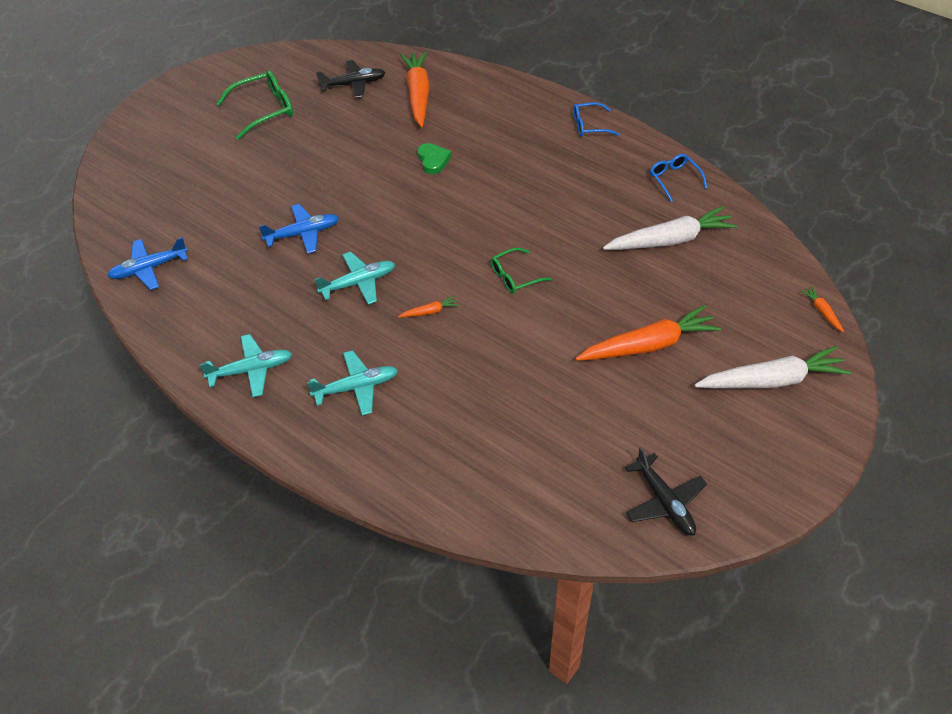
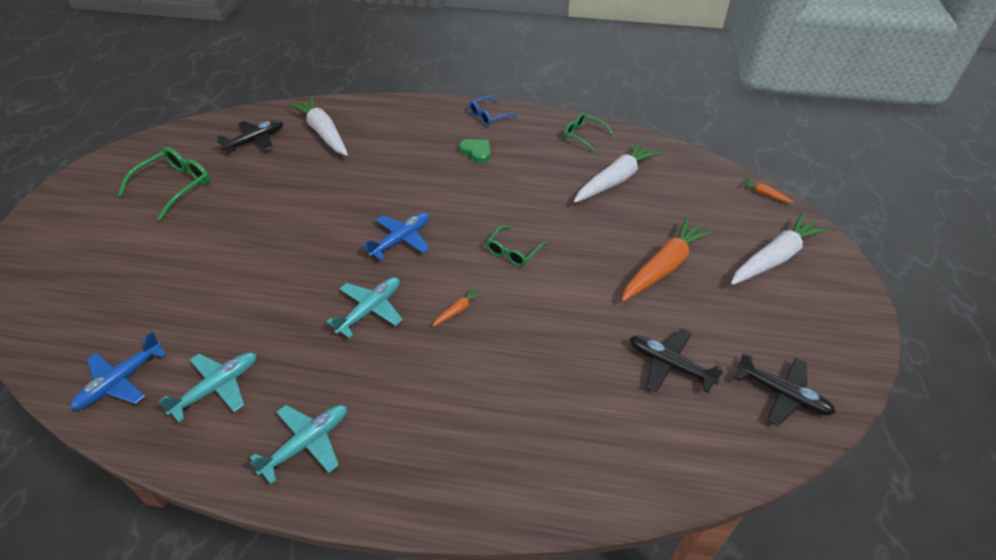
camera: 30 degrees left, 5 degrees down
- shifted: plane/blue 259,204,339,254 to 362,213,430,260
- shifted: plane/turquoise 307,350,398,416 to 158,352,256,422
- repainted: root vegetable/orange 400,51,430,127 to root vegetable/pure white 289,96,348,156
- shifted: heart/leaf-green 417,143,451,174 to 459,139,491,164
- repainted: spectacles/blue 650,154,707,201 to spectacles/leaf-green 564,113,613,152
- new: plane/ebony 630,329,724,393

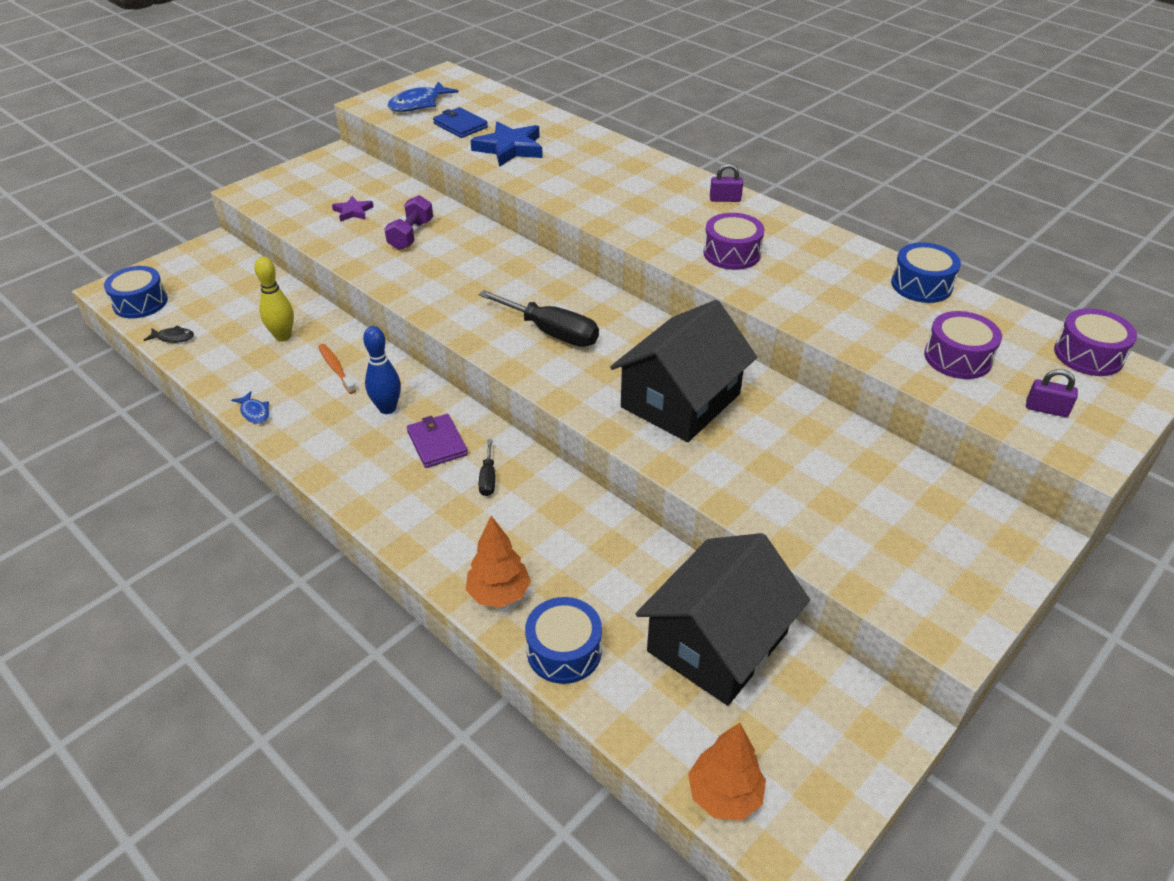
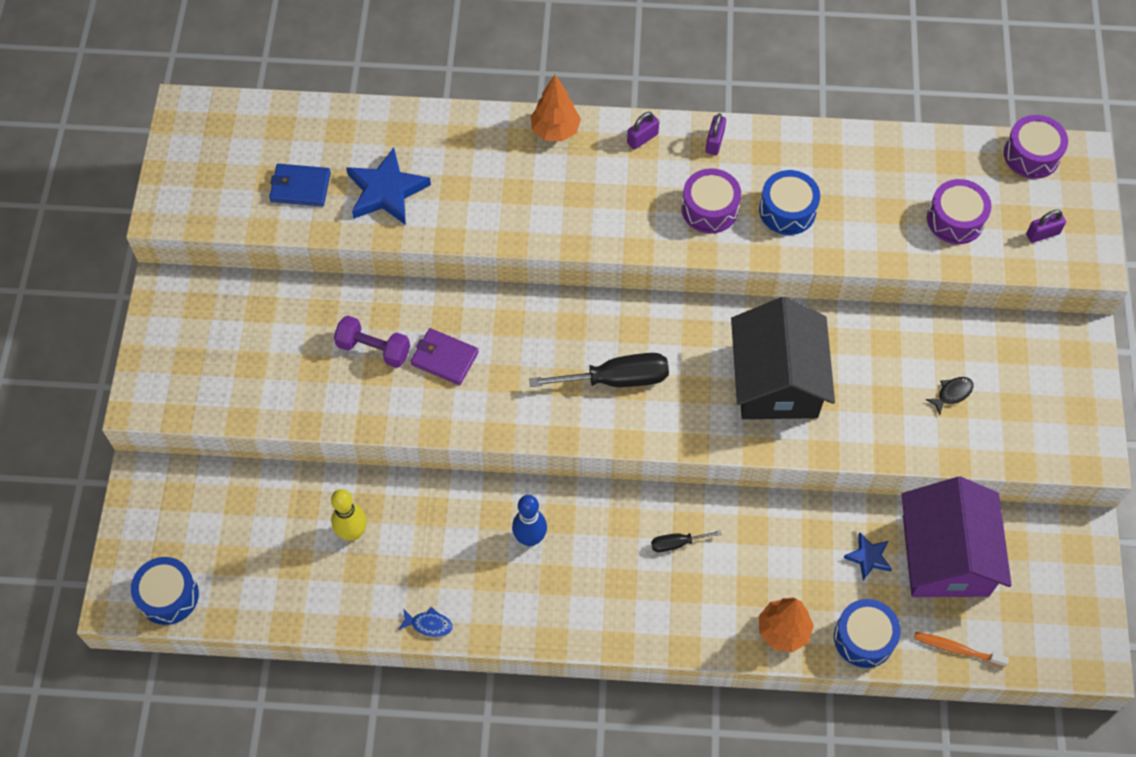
camera: 40 degrees left, 20 degrees up
- shifted: fish figure/ebony 144,326,194,343 to 926,377,974,415
- shifted: dental brush/orange 318,344,356,394 to 914,632,1009,667
- gone: five-pointed star/royal purple 332,196,374,222
- rotated: hand weight/royal purple 384,195,433,250 = 334,316,410,368 45 degrees counterclockwise
- gone: fish figure/blue 388,81,459,112
- shifted: card wallet/royal purple 407,414,468,468 to 410,328,479,385
- rotated: flat screwdriver/ebony 479,439,495,496 = 651,530,722,552 120 degrees clockwise
- repainted: cottage/ebony 636,533,810,706 to cottage/royal purple 902,477,1012,597
- shifted: tree/orange 688,723,766,821 to 531,75,581,142
- shifted: drum/blue 891,242,961,303 to 759,170,820,235
- new: padlock/royal purple 706,113,726,155
- new: five-pointed star/blue 843,533,892,580

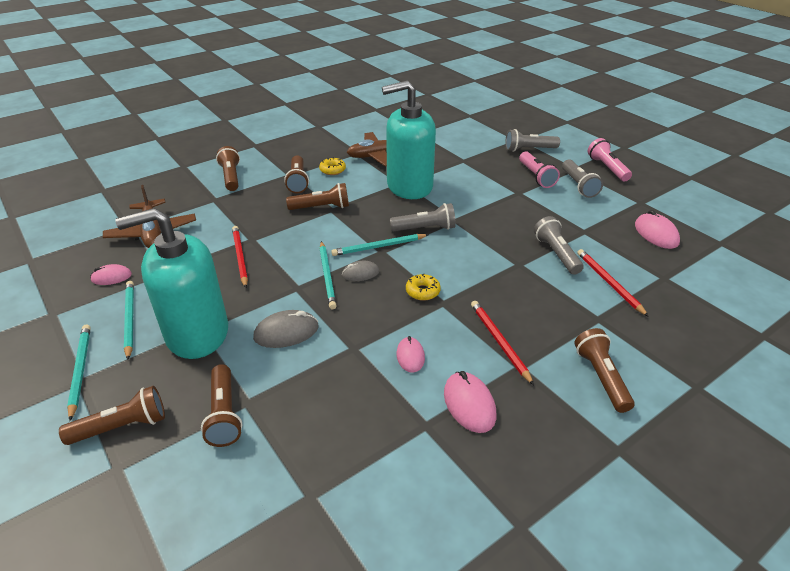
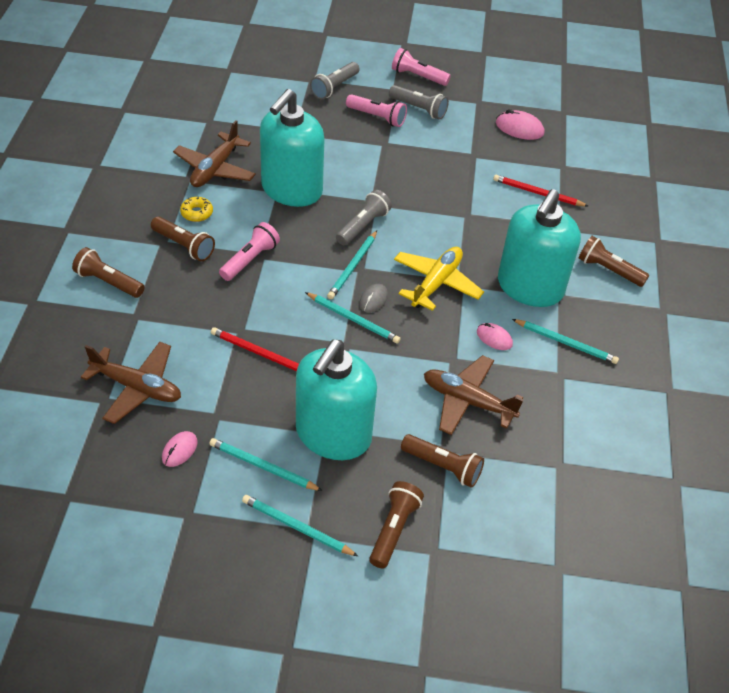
camera: 50 degrees left, 10 degrees up
- gone: mouse/ash-grey 253,310,318,348
- repainted: pocket torch/russet 286,183,349,210 to pocket torch/pink 219,222,280,281
- swapped: glazed donut/bright yellow 406,274,441,301 to plane/bright yellow 394,247,484,311
- swapped: mouse/pink 444,371,496,433 to lead pencil/turquoise 512,319,619,364
- swapped: lead pencil/red 471,301,534,385 to soap pump/turquoise 498,189,581,307
- gone: pocket torch/ash-grey 534,216,584,275
- new: plane/russet 424,355,524,435

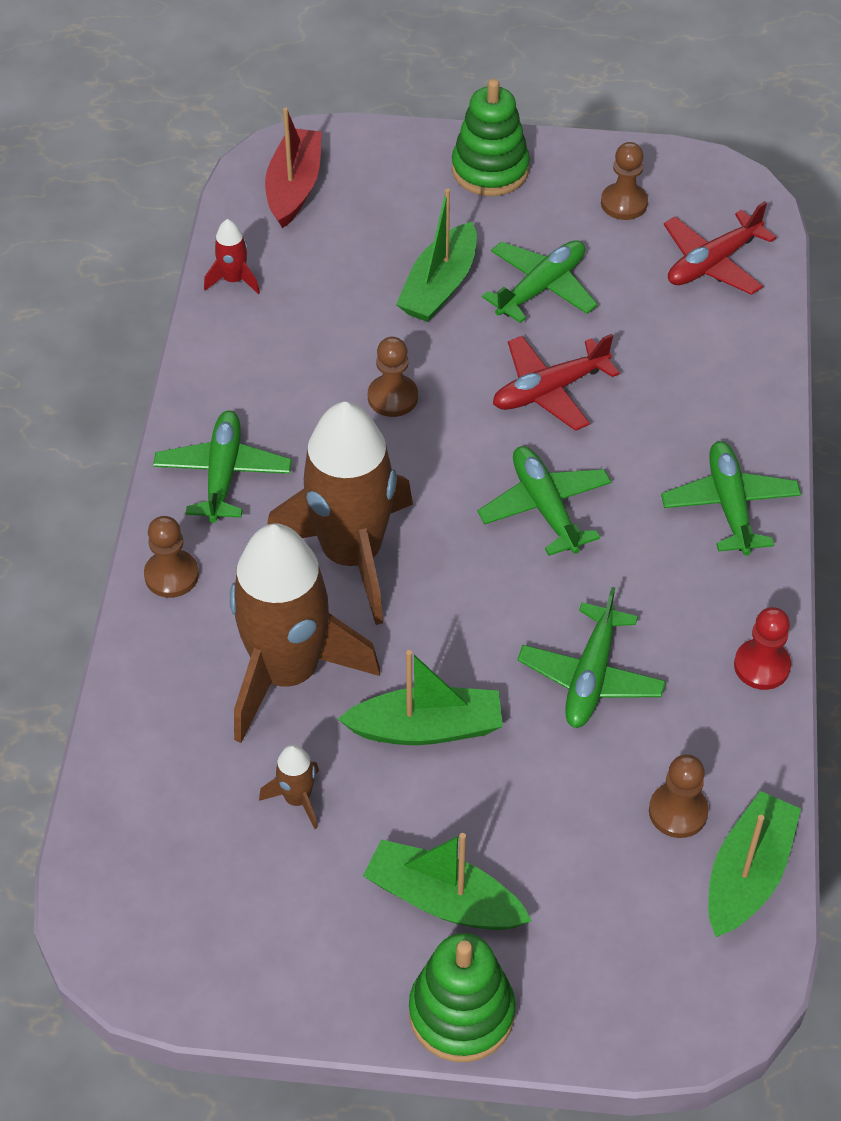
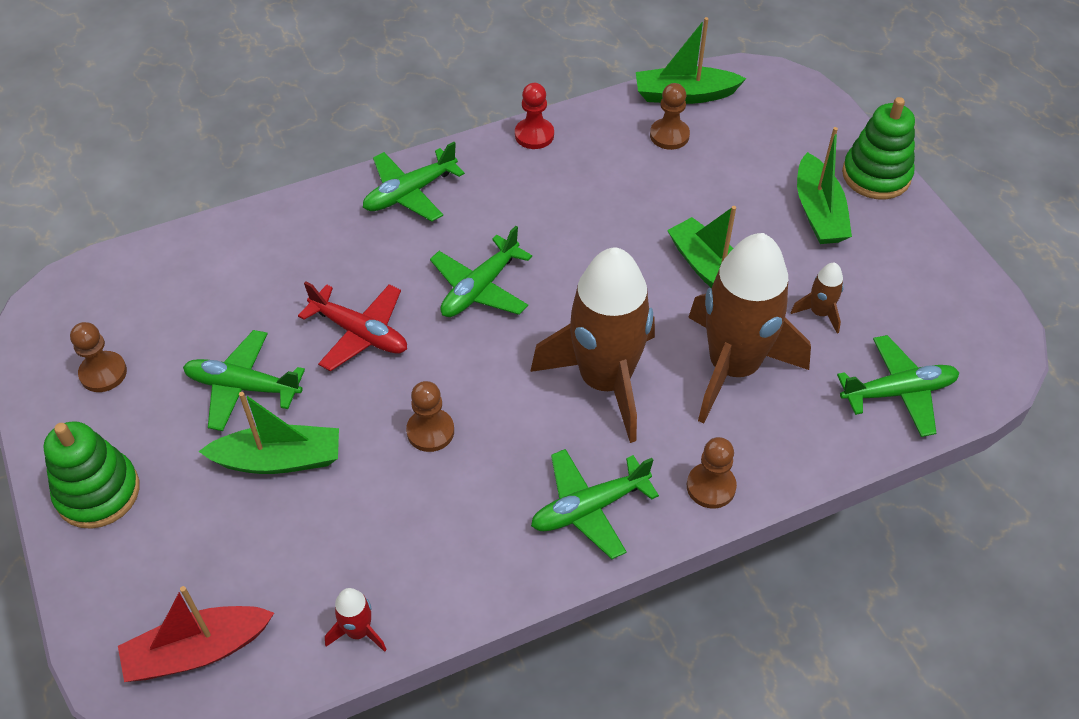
camera: 120 degrees left, 0 degrees up
- shifted: plane/leaf-green 518,587,666,728 to 837,335,959,437
- gone: plane/red 664,201,776,295

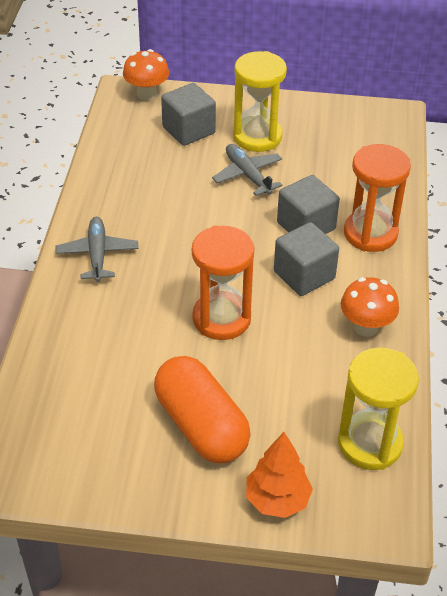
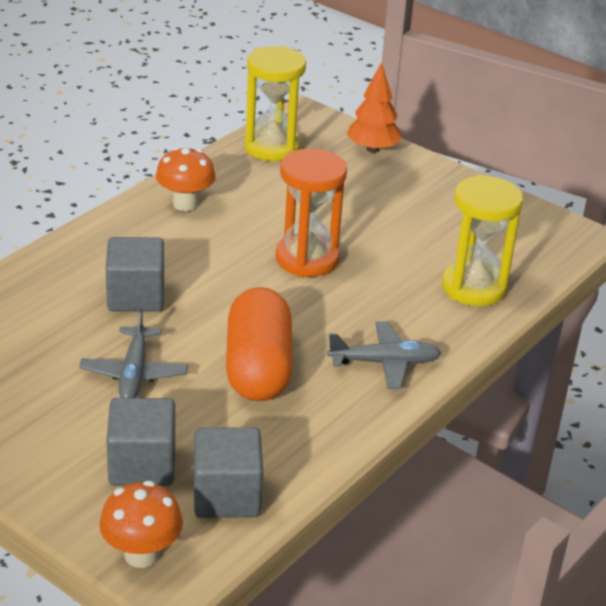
camera: 150 degrees left, 10 degrees down
- rotated: plane/ash-grey 55,217,139,282 = 327,322,441,389 120 degrees counterclockwise
- shifted: pill/orange 154,356,251,463 to 226,287,293,401
- shifted: sandglass/bright yellow 233,51,287,152 to 442,175,523,306
- shifted: cube/ash-grey 274,222,339,296 to 194,427,263,518
- gone: sandglass/orange 344,144,411,252

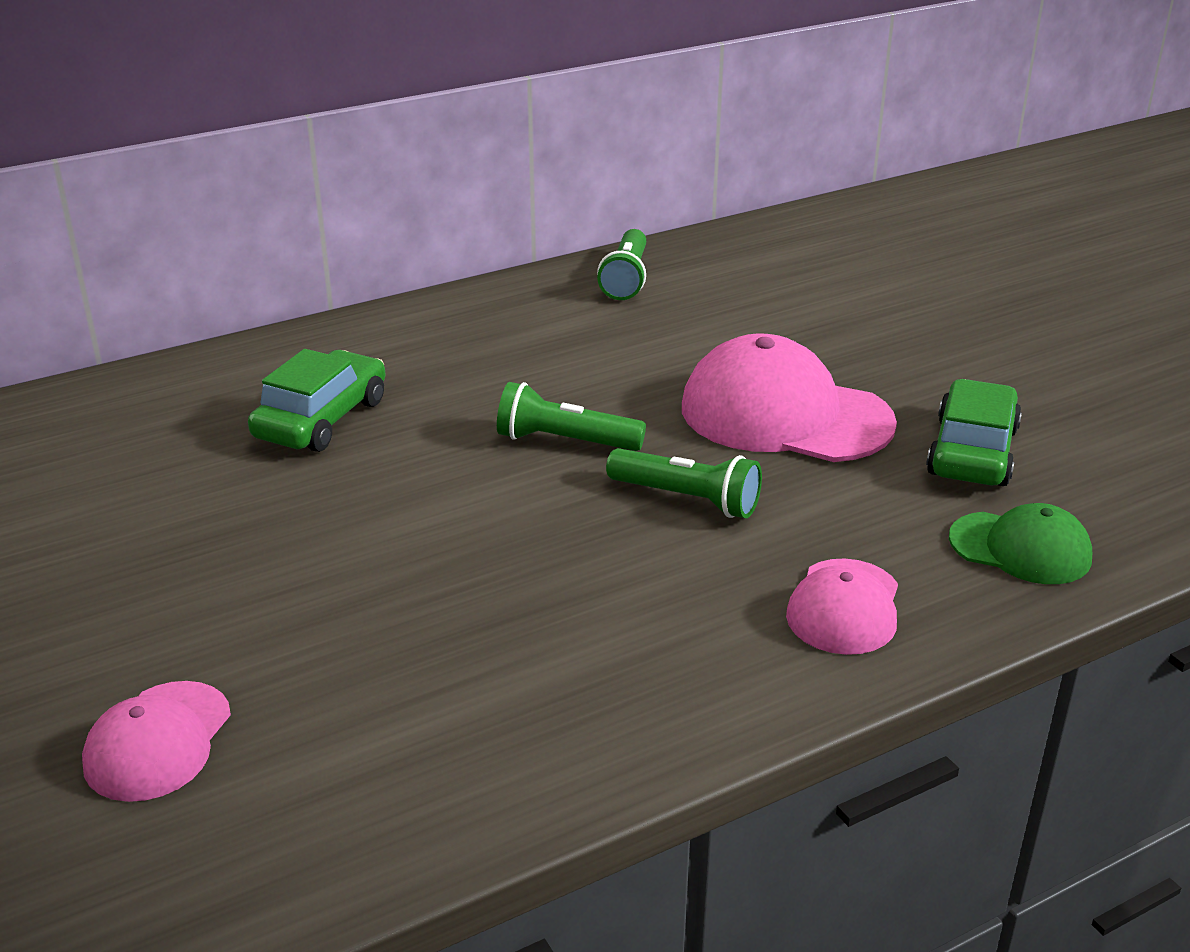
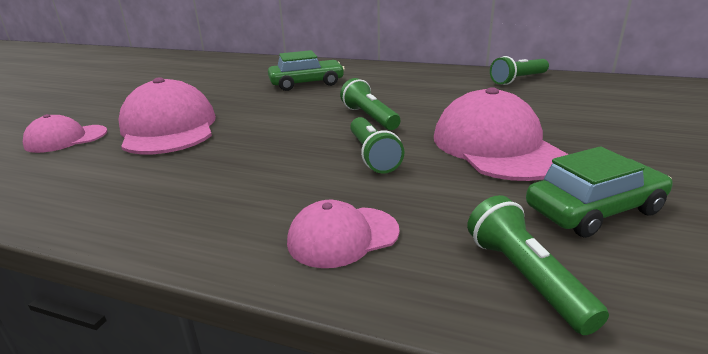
camera: 50 degrees right, 5 degrees down
- swapped: peaked cap/leaf-green 949,503,1092,584 to pocket torch/leaf-green 467,195,609,335
- new: peaked cap/pink 118,77,216,154

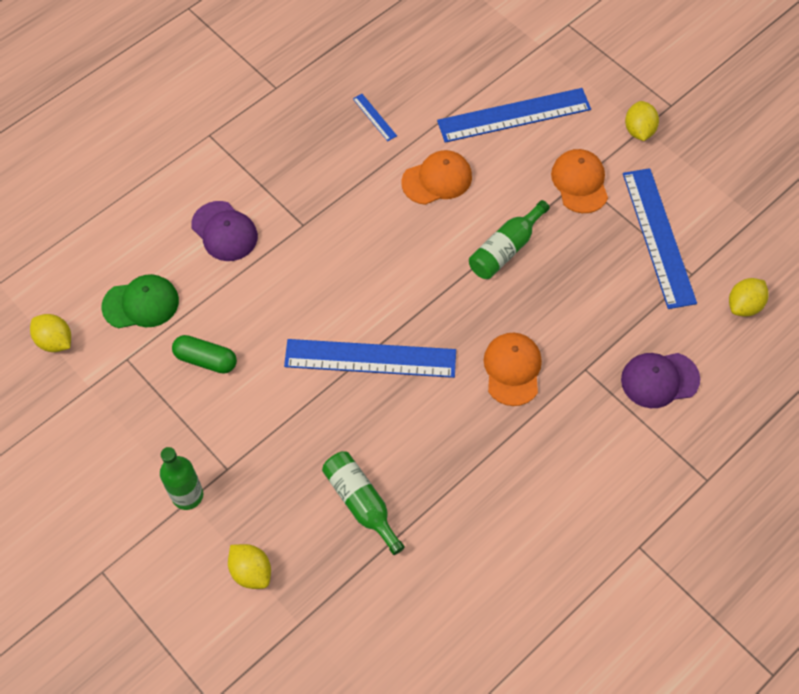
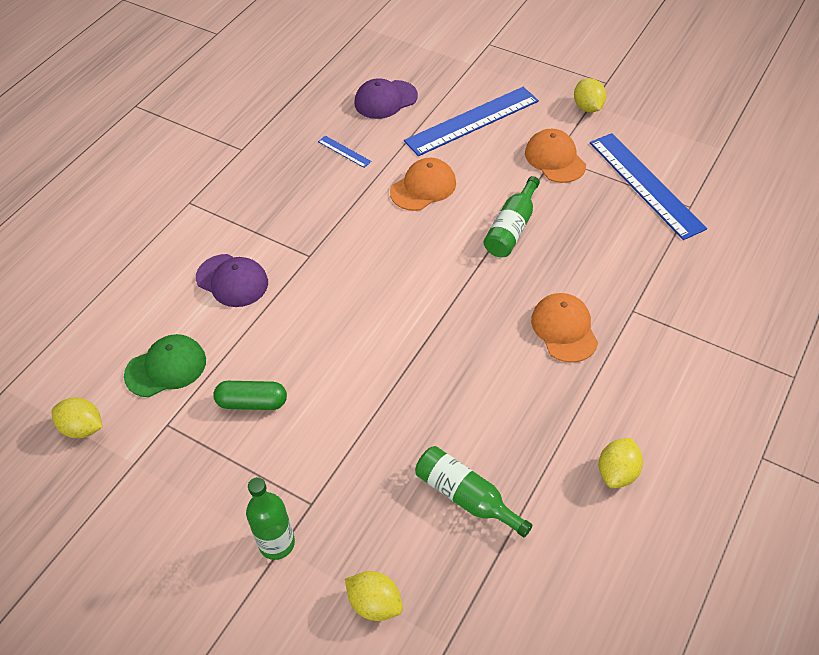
camera: 15 degrees left, 10 degrees down
- gone: measuring stick/blue 284,339,456,378
- shifted: peaked cap/royal purple 621,353,700,408 to 354,78,418,119
- shifted: toy lemon/bright yellow 729,278,769,317 to 599,438,643,488

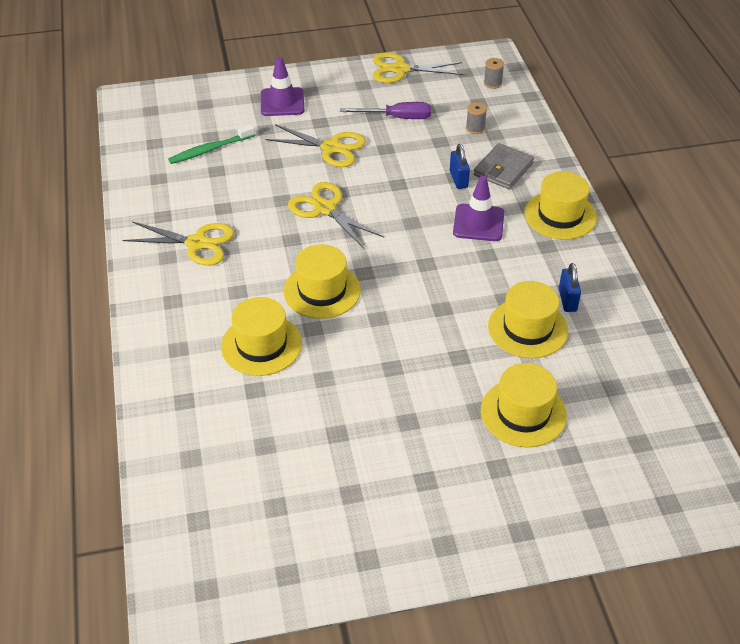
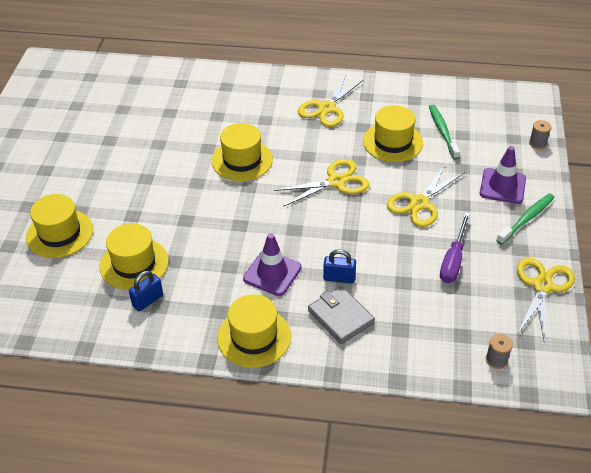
camera: 110 degrees right, 0 degrees up
- shifted: hat/bright yellow 221,297,302,376 to 363,105,423,162
- shifted: bobbin/ash-grey 466,102,487,134 to 529,120,551,149
- rotated: padlock/blue 559,263,581,312 = 129,271,163,311 60 degrees counterclockwise
- new: dental brush/leaf-green 496,193,555,245

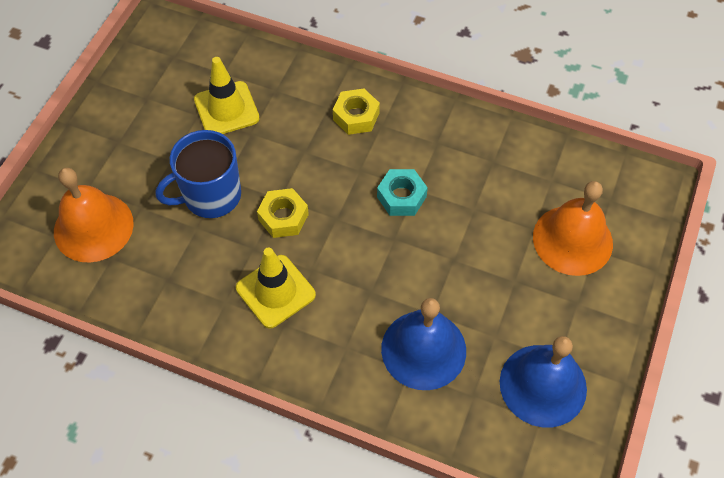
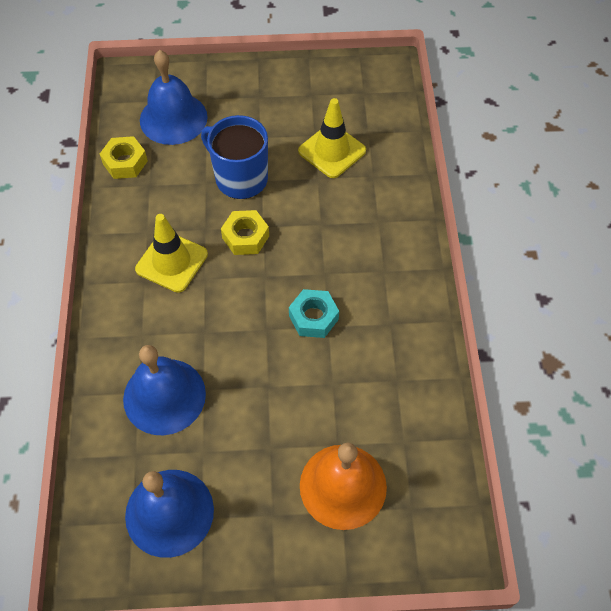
camera: 65 degrees right, 0 degrees up
- repainted: school bell/orange 54,168,134,262 to school bell/blue 140,50,208,145
- shifted: nut/bright yellow 333,89,380,135 to 100,136,148,179

